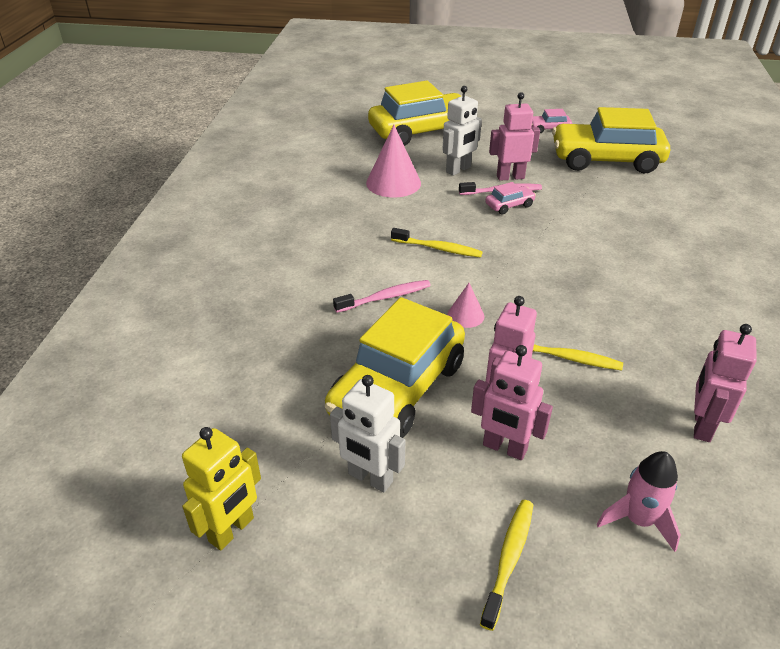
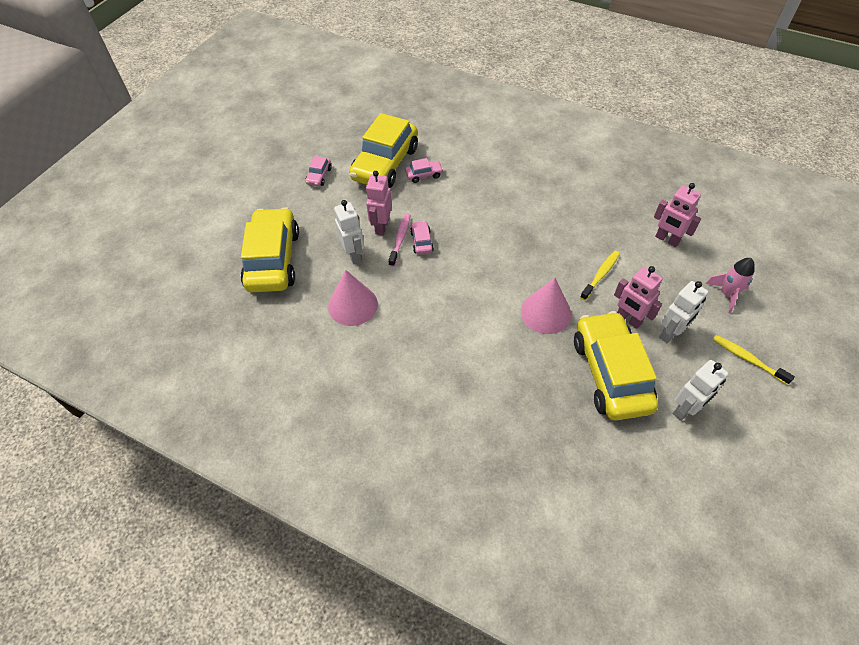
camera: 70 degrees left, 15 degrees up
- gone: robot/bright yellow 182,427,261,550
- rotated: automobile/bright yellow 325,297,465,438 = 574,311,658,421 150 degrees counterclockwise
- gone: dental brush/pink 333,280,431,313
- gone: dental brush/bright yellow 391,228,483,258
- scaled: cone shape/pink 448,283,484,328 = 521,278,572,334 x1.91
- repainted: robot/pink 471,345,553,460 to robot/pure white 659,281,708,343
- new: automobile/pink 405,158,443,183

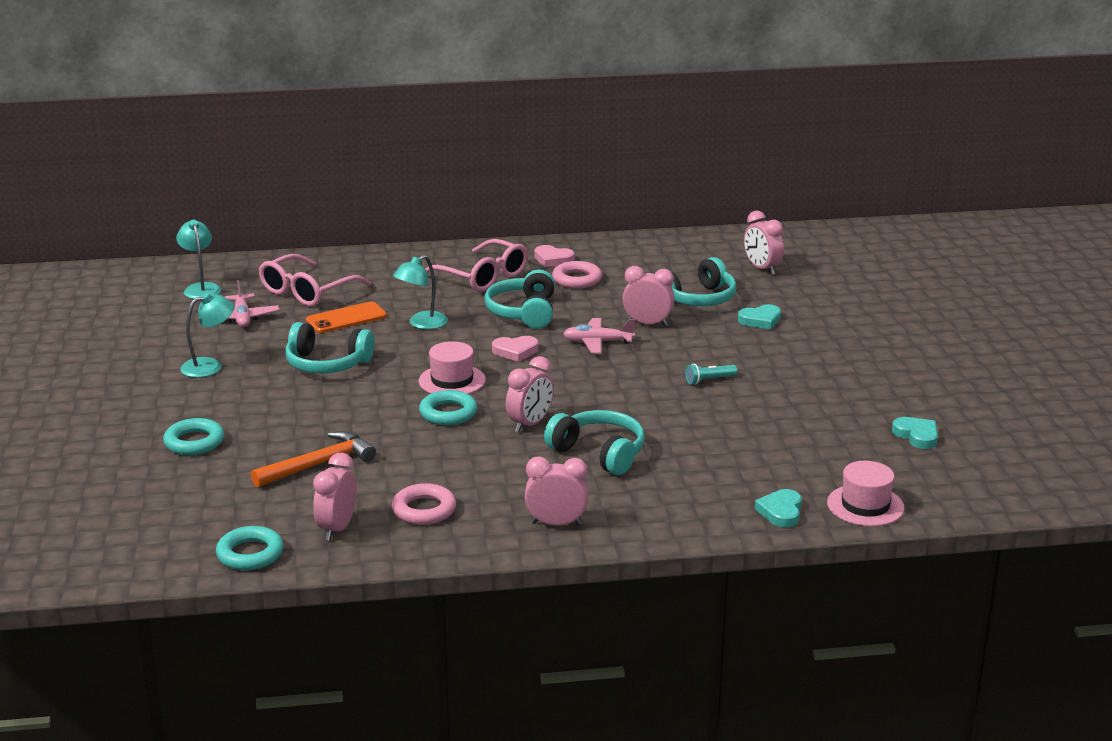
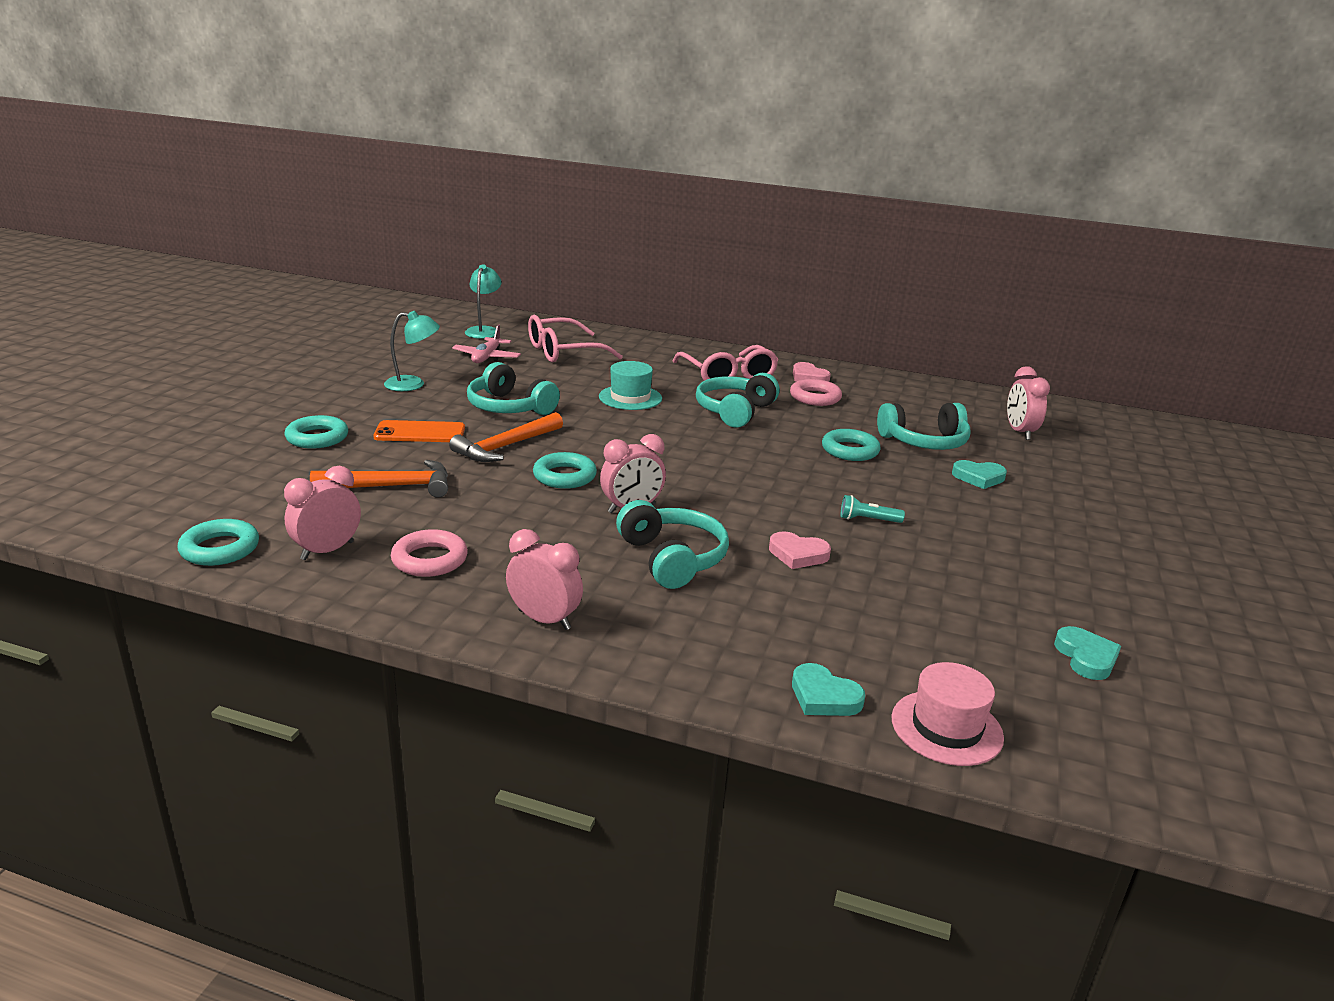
camera: 25 degrees right, 0 degrees up
- shifted: phone/orange 306,301,387,333 to 373,420,465,442
- swapped: lamp/turquoise 393,255,448,329 to hat/turquoise 599,361,662,410
- gone: hat/pink 419,341,486,394
- shifted: heart/pink 492,336,539,362 to 769,531,831,569
- gone: plane/pink 563,318,635,354
- swapped: alarm clock/pink 623,266,675,326 to hoop/turquoise 822,429,881,461
- rotated: heart/turquoise 755,489,802,528 = 792,663,865,716 90 degrees counterclockwise
- new: hammer/orange 449,412,563,462

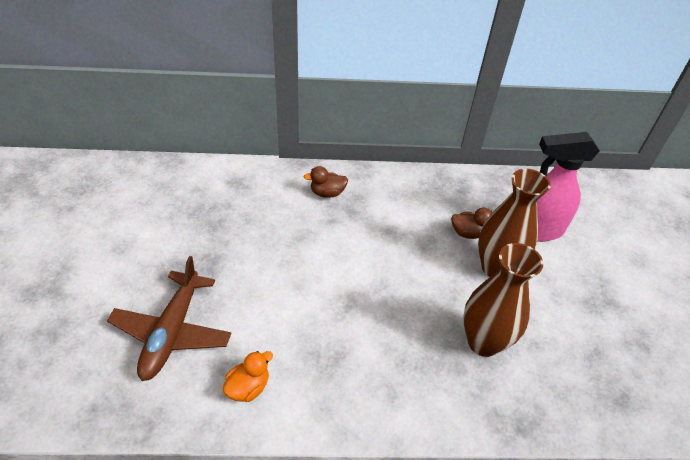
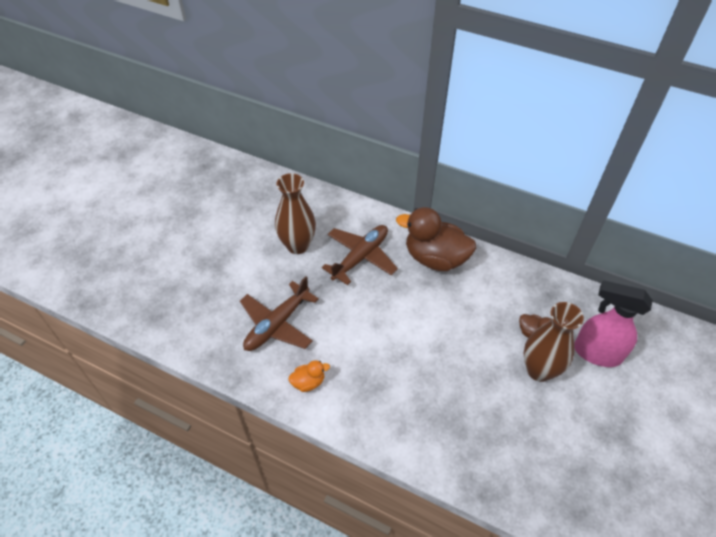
camera: 30 degrees right, 5 degrees up
- scaled: toy duck/russet 304,166,348,198 = 396,207,476,271 x2.20
- shifted: vase/russet 463,243,543,357 to 275,173,316,254
- new: plane/russet 322,225,398,285

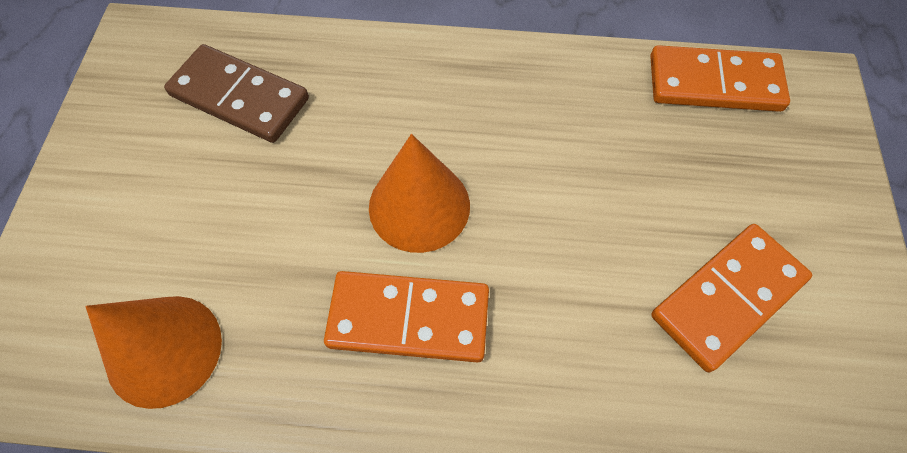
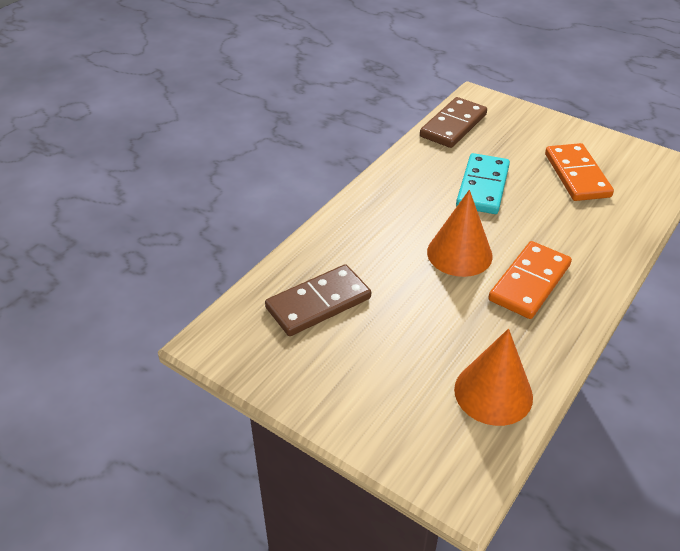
camera: 60 degrees left, 20 degrees down
- repainted: domino/orange 650,45,790,112 to domino/russet 420,97,487,148
- new: domino/turquoise 456,153,510,214

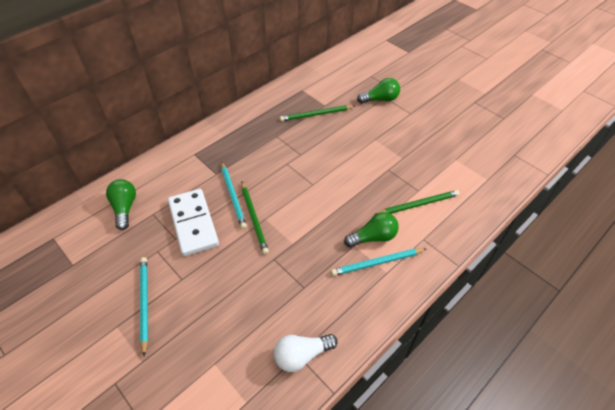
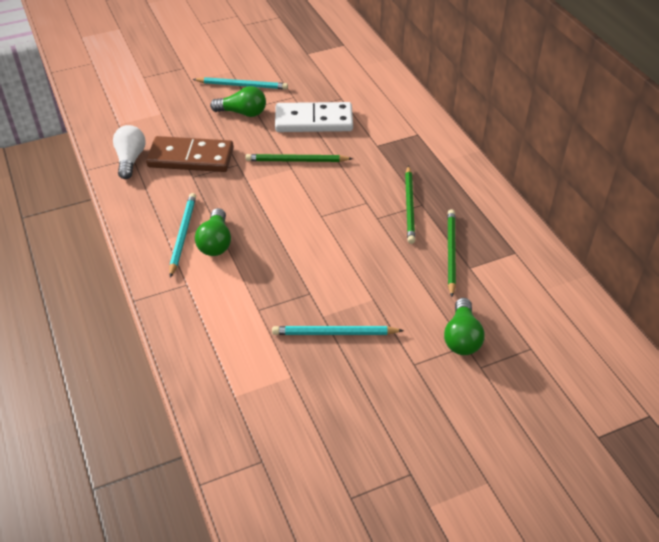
camera: 110 degrees right, 5 degrees down
- shifted: light bulb/leaf-green 106,179,136,230 to 210,86,266,117
- shifted: lead pencil/turquoise 221,161,247,229 to 272,326,404,335
- shifted: lead pencil/leaf-green 374,190,460,215 to 405,166,415,244
- new: domino/russet 146,136,234,172

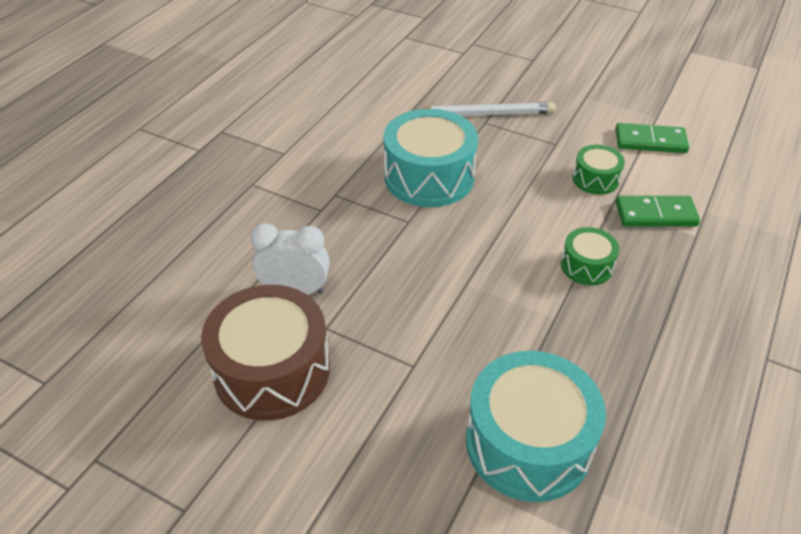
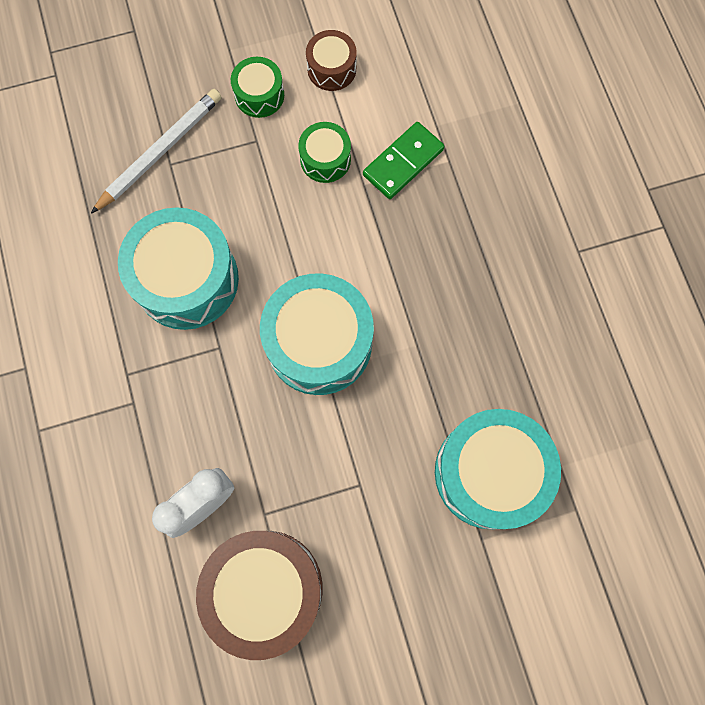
camera: 45 degrees left, 30 degrees up
- shifted: drum/leaf-green 561,227,619,285 to 231,57,284,118
- swapped: domino/leaf-green 615,123,689,153 to drum/russet 306,30,357,91
- new: drum/turquoise 260,273,374,395

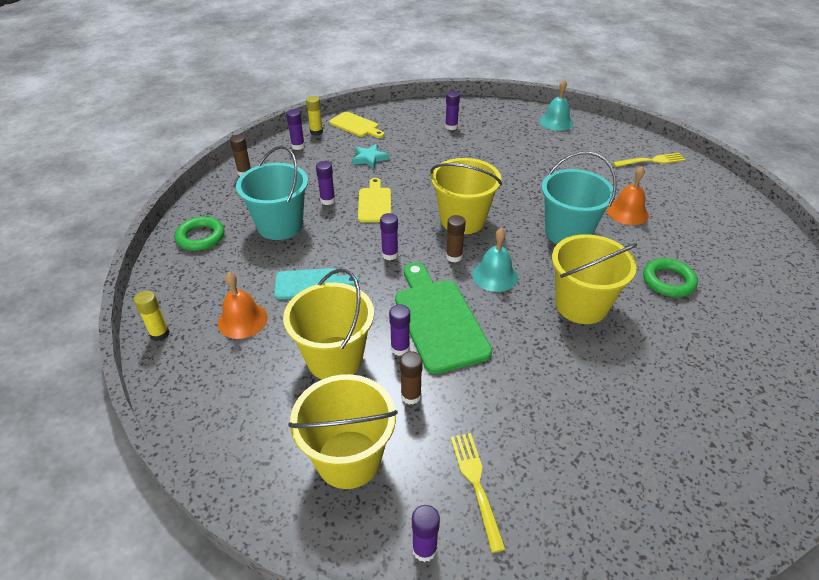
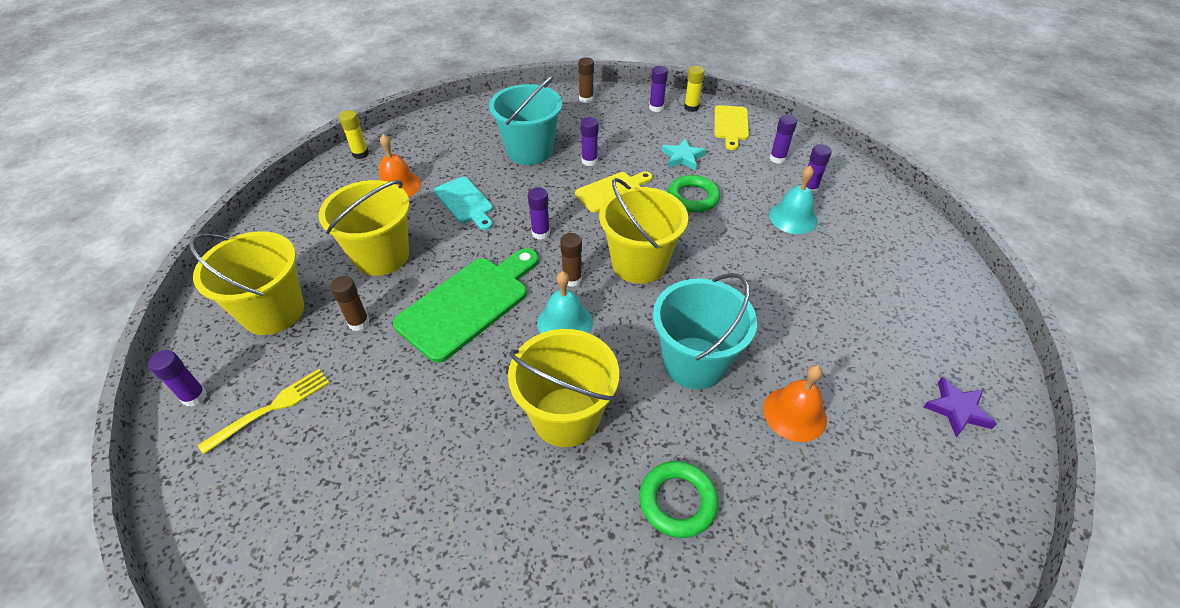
camera: 60 degrees right, 5 degrees up
- shifted: hoop/leaf-green 175,216,224,251 to 667,175,720,213
- shifted: stick of glue/royal purple 389,304,410,356 to 770,115,797,164
- shifted: school bell/turquoise 539,79,573,131 to 769,165,818,234
- swapped: table fork/bright yellow 612,153,686,167 to five-pointed star/royal purple 923,377,997,437

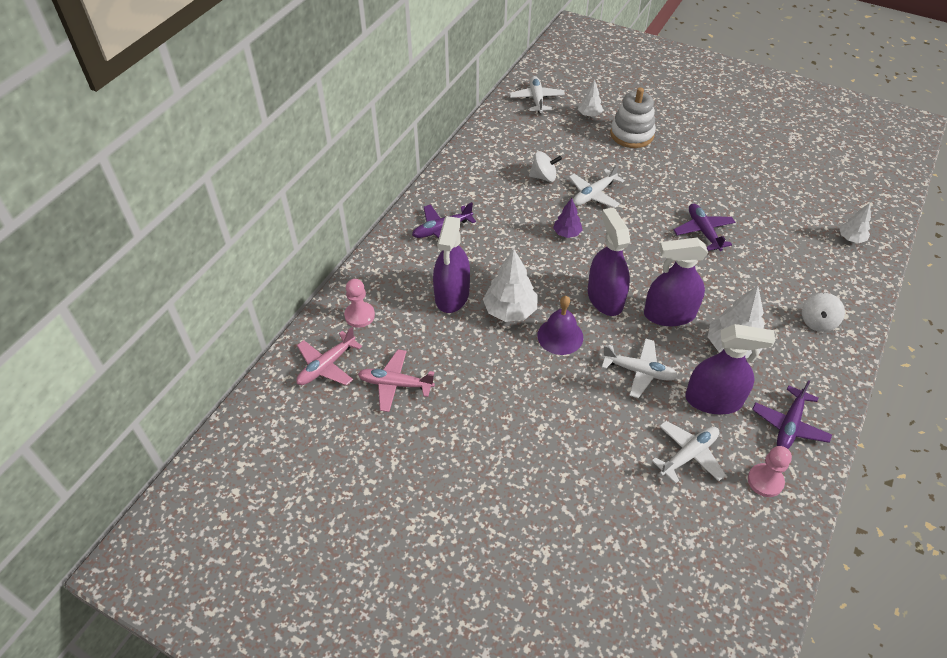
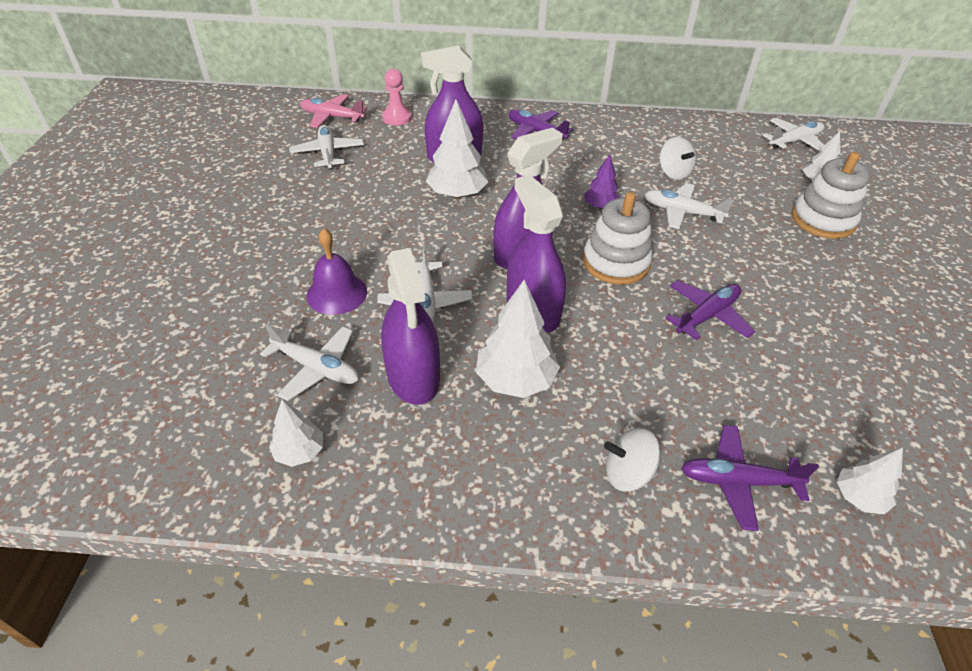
camera: 65 degrees right, 5 degrees down
- repainted: plane/pink 358,350,435,412 to plane/pure white 289,125,364,169
- shifted: school bell/royal purple 537,296,583,355 to 306,228,367,315
- swapped: pawn/pink 748,446,792,497 to tree/pure white 269,399,323,467
- shifted: plane/royal purple 752,380,832,449 to 681,425,819,531
- new: stacking rings/pure white 583,192,653,285

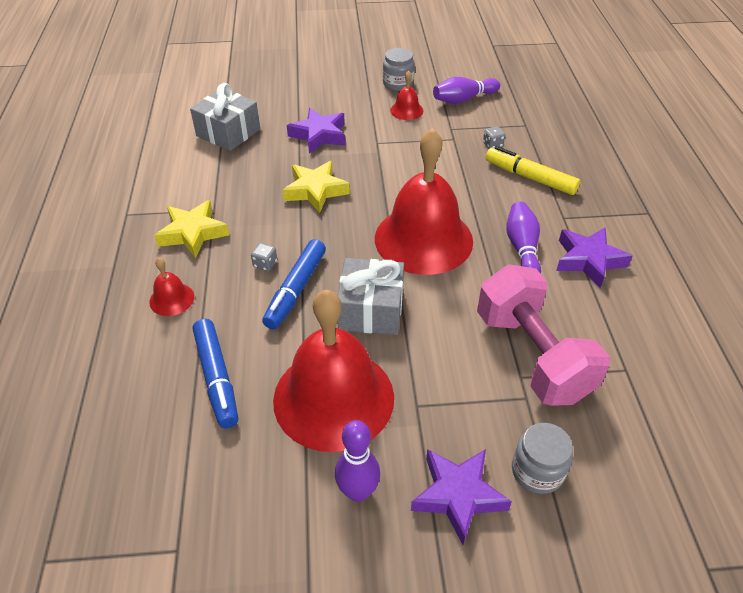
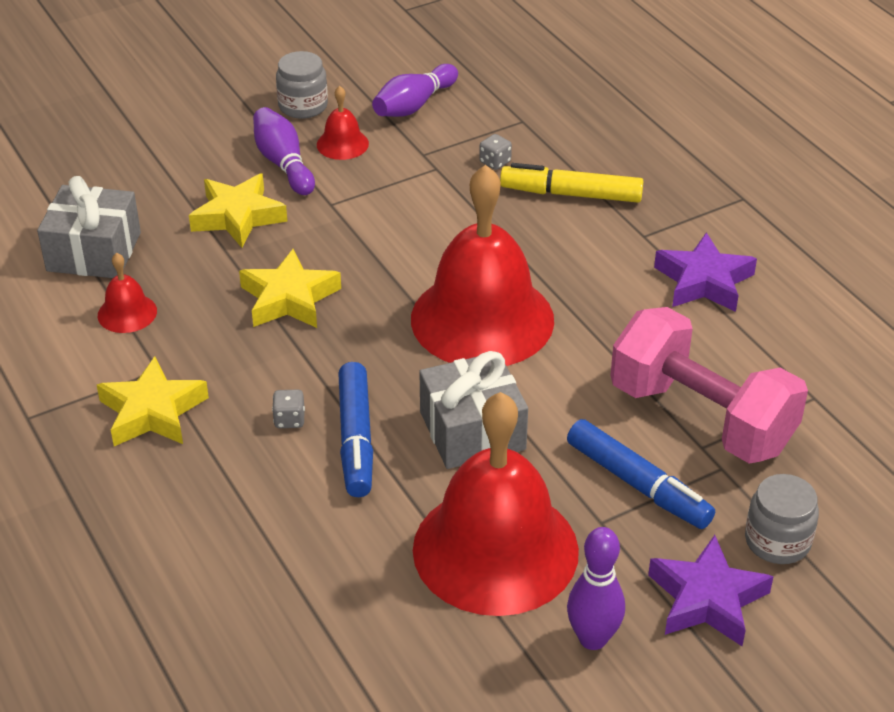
camera: 25 degrees left, 5 degrees down
- shifted: school bell/red 149,258,194,316 to 98,253,157,333
- shifted: marker pen/blue 193,319,238,428 to 567,419,715,529
- repainted: five-pointed star/royal purple 287,108,345,154 to five-pointed star/bright yellow 189,174,287,248
- shifted: tenpin/royal purple 506,202,541,274 to 253,107,315,195

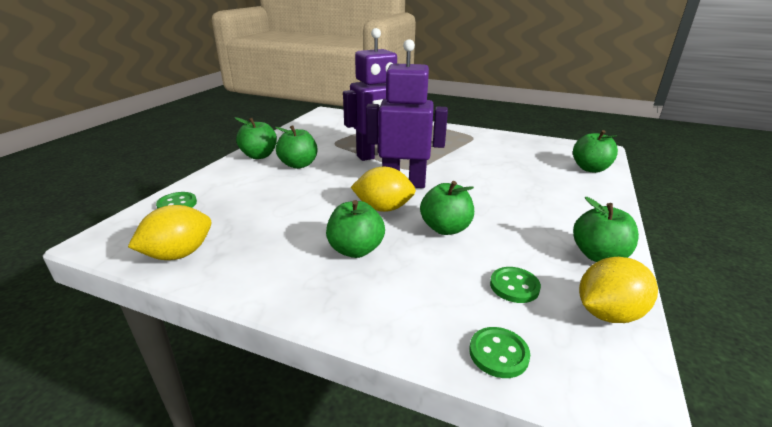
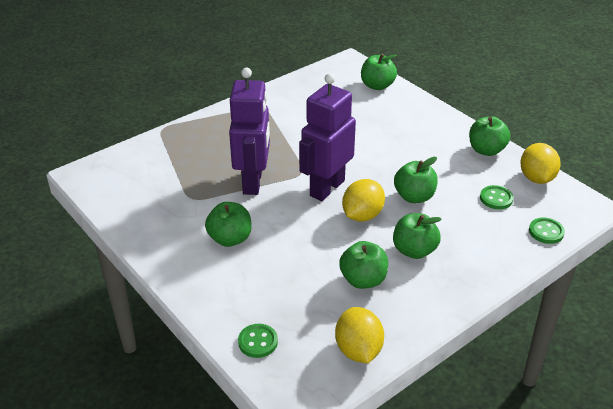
camera: 60 degrees left, 10 degrees up
- shifted: toy apple/leaf-green 235,117,277,159 to 339,241,388,289

